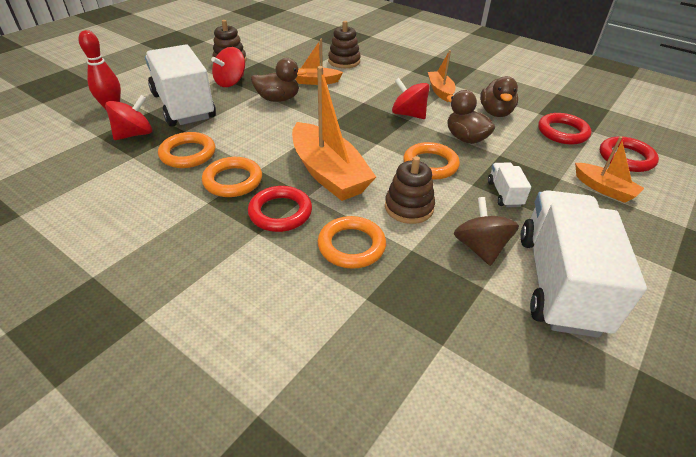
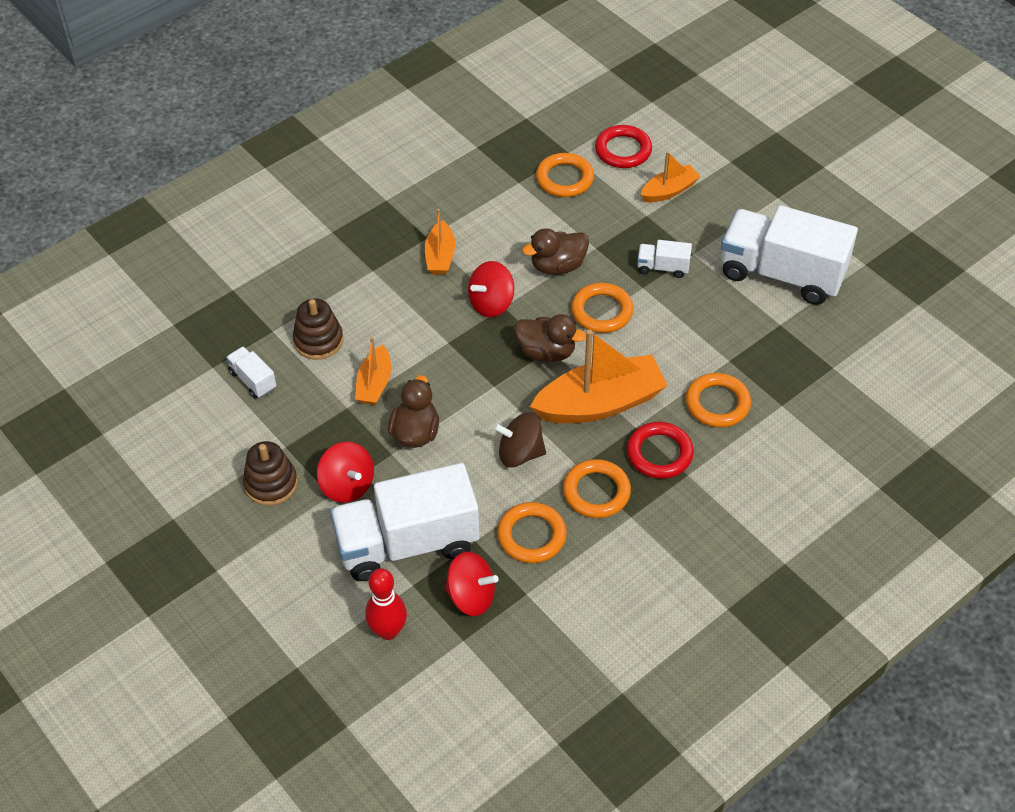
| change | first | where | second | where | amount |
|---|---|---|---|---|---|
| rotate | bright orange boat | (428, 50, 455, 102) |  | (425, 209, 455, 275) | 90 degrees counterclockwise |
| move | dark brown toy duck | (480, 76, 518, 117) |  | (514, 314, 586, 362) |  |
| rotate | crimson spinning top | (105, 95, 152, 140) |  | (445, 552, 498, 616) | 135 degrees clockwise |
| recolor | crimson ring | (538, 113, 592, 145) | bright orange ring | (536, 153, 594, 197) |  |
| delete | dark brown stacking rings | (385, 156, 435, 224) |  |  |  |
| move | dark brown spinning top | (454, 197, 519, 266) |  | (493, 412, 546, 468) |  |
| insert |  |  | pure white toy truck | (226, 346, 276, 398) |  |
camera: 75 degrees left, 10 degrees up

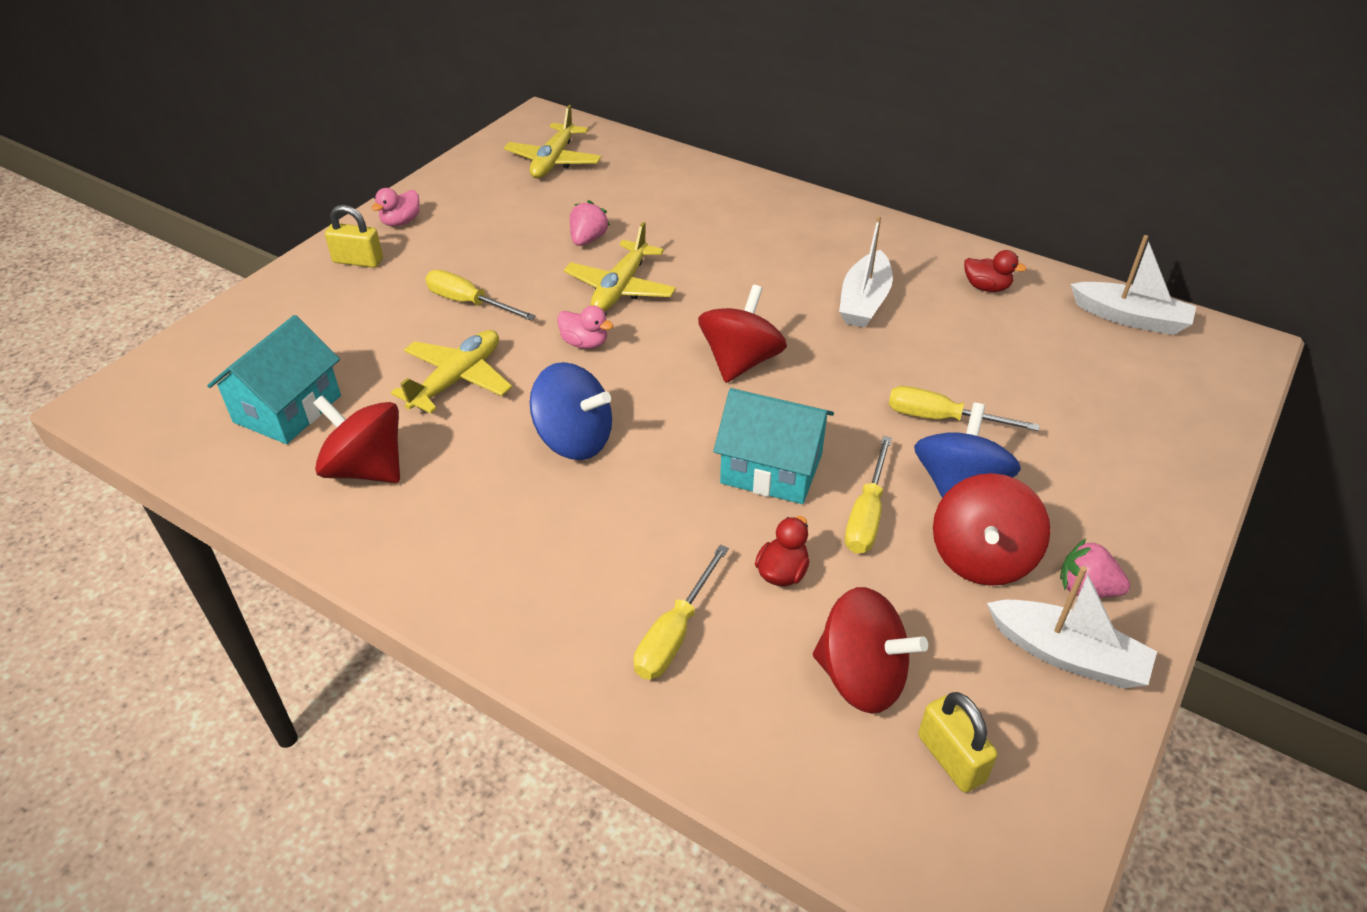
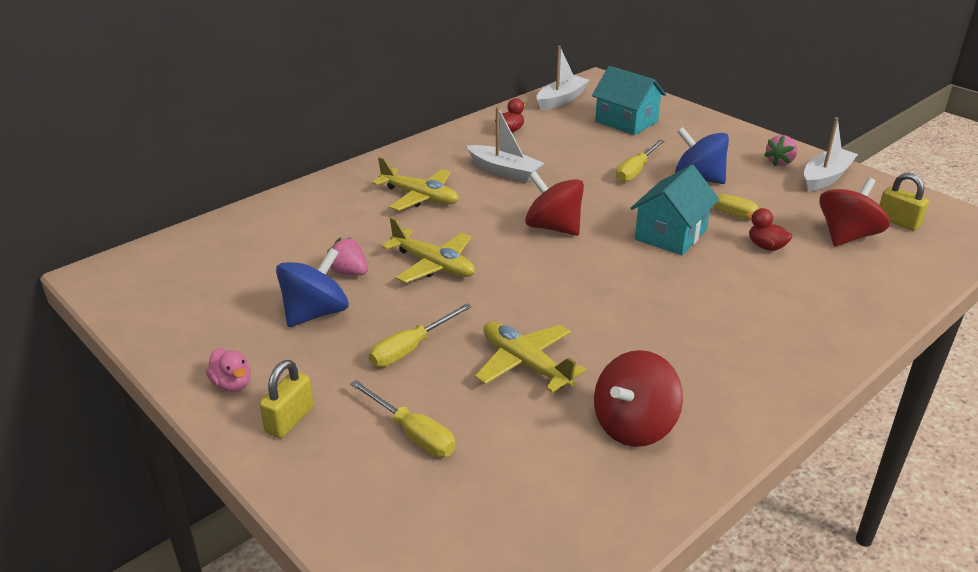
| change | first | where | second | where | amount |
|---|---|---|---|---|---|
| move | yellow aeroplane | (504, 105, 601, 178) |  | (372, 157, 459, 211) |  |
| delete | rose-pink toy duck | (557, 305, 613, 349) |  |  |  |
| move | teal toy house | (207, 315, 341, 444) |  | (592, 66, 666, 135) |  |
| move | blue spinning top | (530, 362, 612, 460) |  | (276, 248, 349, 327) |  |
| delete | crimson spinning top | (933, 473, 1051, 586) |  |  |  |
| move | yellow hand screwdriver | (634, 544, 729, 679) |  | (350, 380, 456, 457) |  |
| rotate | yellow small lock | (918, 692, 998, 793) |  | (879, 173, 929, 231) | 60 degrees clockwise |
camera: 75 degrees left, 10 degrees down

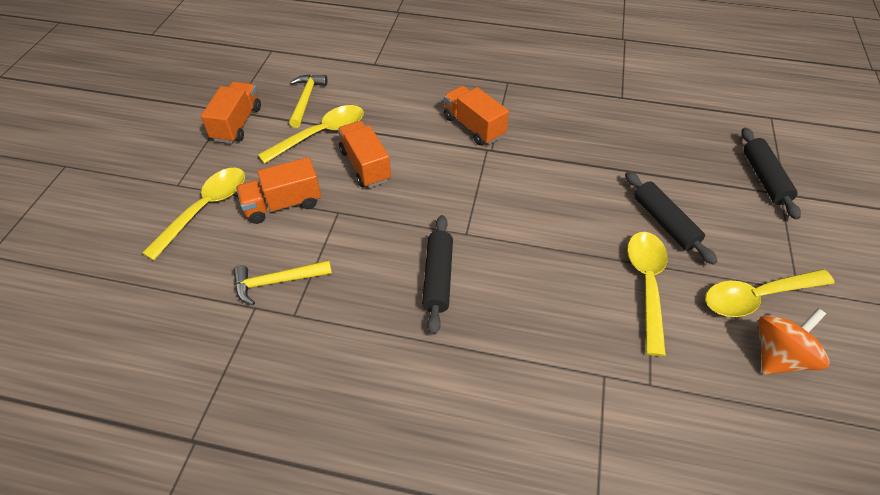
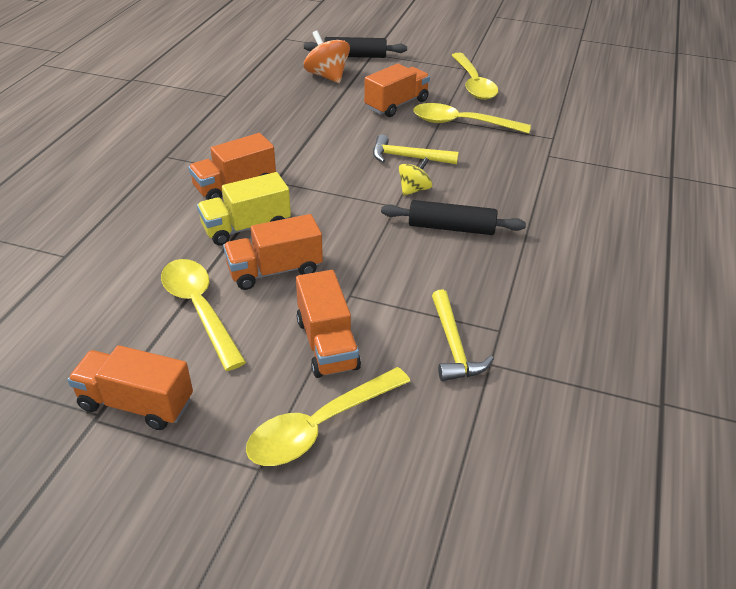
| change | first | where | second | where | amount |
|---|---|---|---|---|---|
| move | yellow hammer | (289, 74, 327, 128) |  | (373, 134, 459, 164) |  |
| rotate | yellow teaspoon | (142, 168, 245, 260) |  | (246, 367, 410, 466) | 75 degrees counterclockwise |
| replace | black rolling pin | (625, 171, 717, 265) | bright orange toy truck | (364, 63, 430, 117) |  |
| move | bright orange spinning top | (759, 308, 830, 374) |  | (304, 31, 350, 83) |  |
| insert |  |  | yellow spinning top | (399, 157, 432, 196) |  |
| insert |  |  | yellow toy truck | (197, 172, 291, 246) |  |
camera: 85 degrees left, 10 degrees down

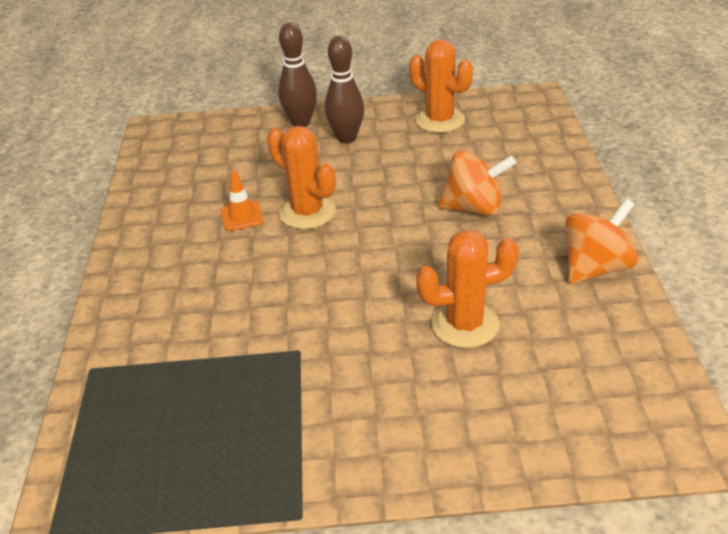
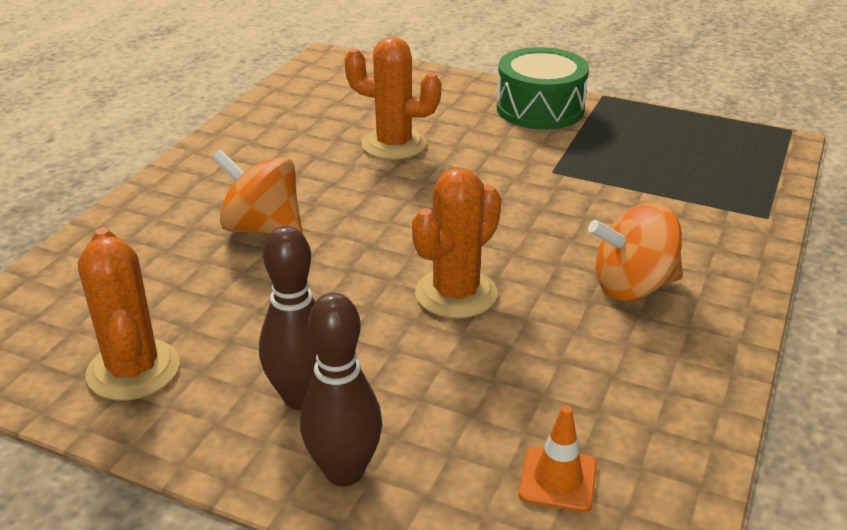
| change | first | where | second | where | amount |
|---|---|---|---|---|---|
| rotate | bright orange saguaro cactus | (267, 126, 336, 229) |  | (412, 168, 501, 319) | 60 degrees clockwise |
| move | bright orange road cone | (220, 171, 264, 231) |  | (519, 405, 597, 512) |  |
| move | bright orange spinning top | (565, 199, 638, 284) |  | (588, 203, 683, 301) |  |
| insert |  |  | green toy drum | (497, 47, 589, 130) |  |
camera: 155 degrees left, 5 degrees down

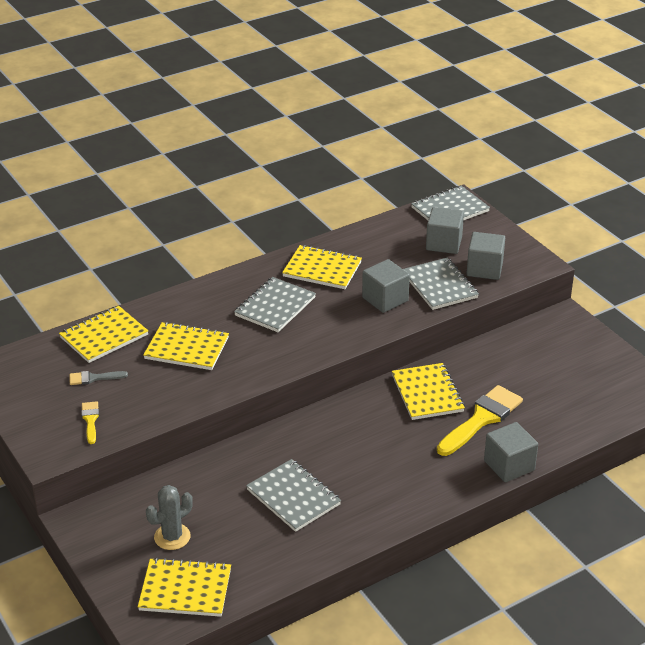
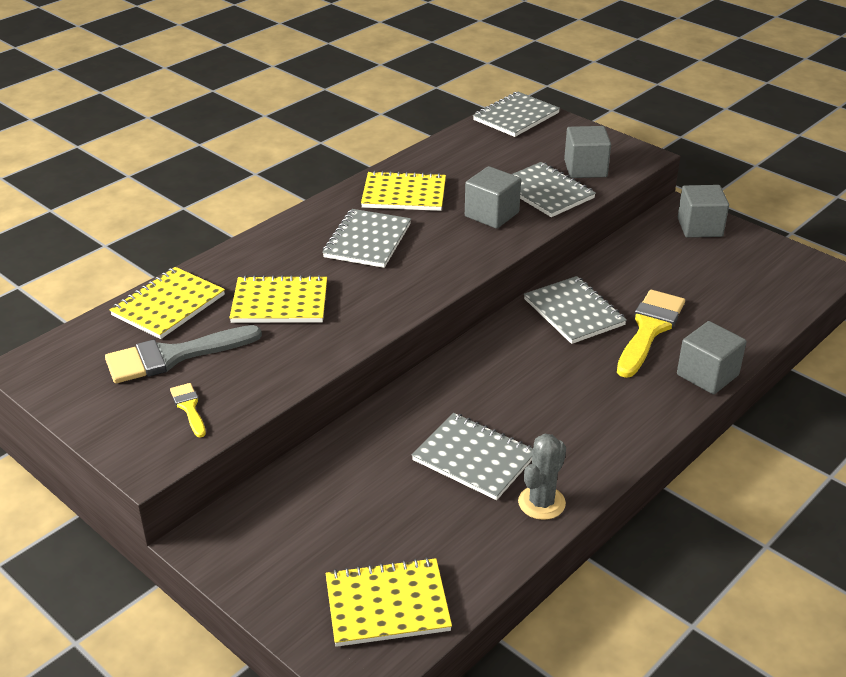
| change | first | where | second | where | amount |
|---|---|---|---|---|---|
| move | grey solid cube | (426, 207, 464, 254) |  | (678, 185, 729, 238) |  |
| recolor | yellow notepad | (392, 363, 465, 420) | grey notepad | (524, 276, 627, 344) |  |
| resize | grey paintbrush | (69, 371, 128, 385) |  | (105, 325, 262, 383) | x2.04 |
| move | grey saguaro cactus | (146, 485, 193, 550) |  | (518, 434, 566, 520) |  |
camera: 15 degrees left, 0 degrees up

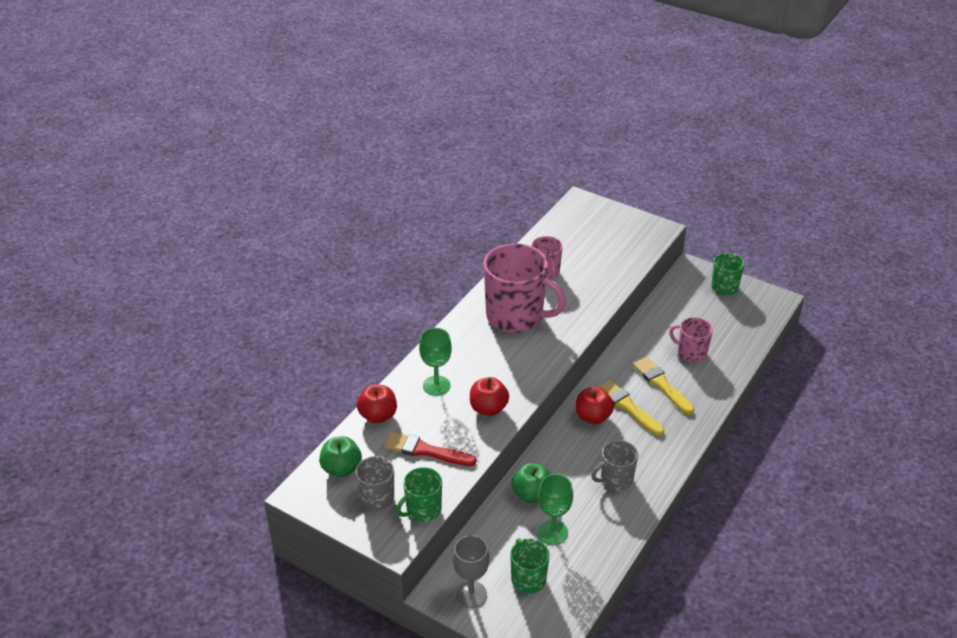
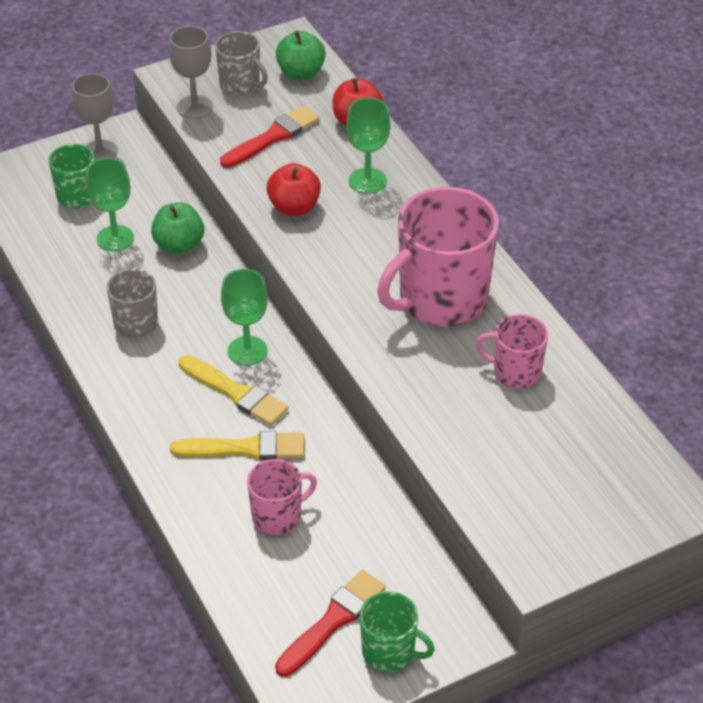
| change | first | where | second | where | amount |
|---|---|---|---|---|---|
| rotate | yellow paintbrush | (597, 380, 665, 436) |  | (179, 355, 289, 426) | 45 degrees clockwise |
| replace | crimson toy apple | (576, 387, 614, 424) | green wine glass | (221, 269, 268, 366) |  |
| replace | green tea mug | (396, 467, 442, 522) | grey wine glass | (169, 26, 213, 119) |  |
| insert |  |  | crimson paintbrush | (275, 570, 386, 677) |  |
camera: 120 degrees right, 5 degrees up

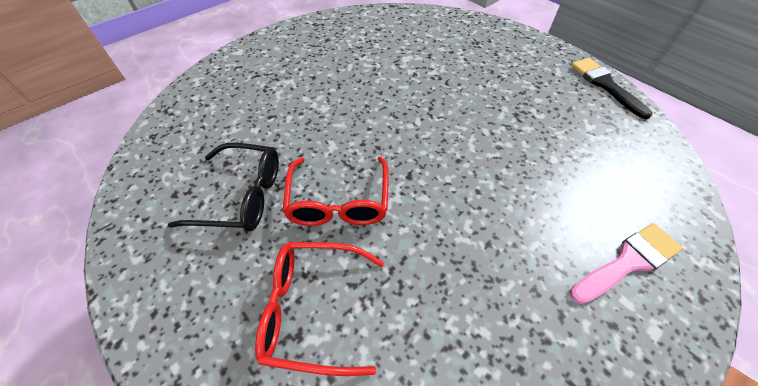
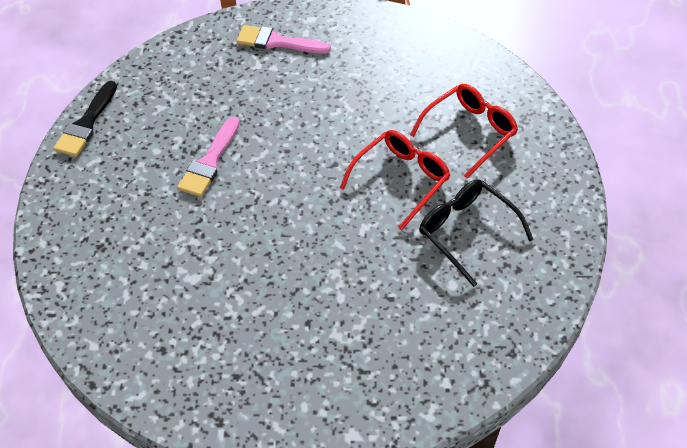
| change | first | where | second | where | amount |
|---|---|---|---|---|---|
| rotate | crimson glasses | (255, 242, 384, 376) |  | (410, 84, 518, 179) | 90 degrees counterclockwise |
| insert |  |  | rose-pink paintbrush | (177, 116, 240, 197) |  |
camera: 135 degrees left, 0 degrees up

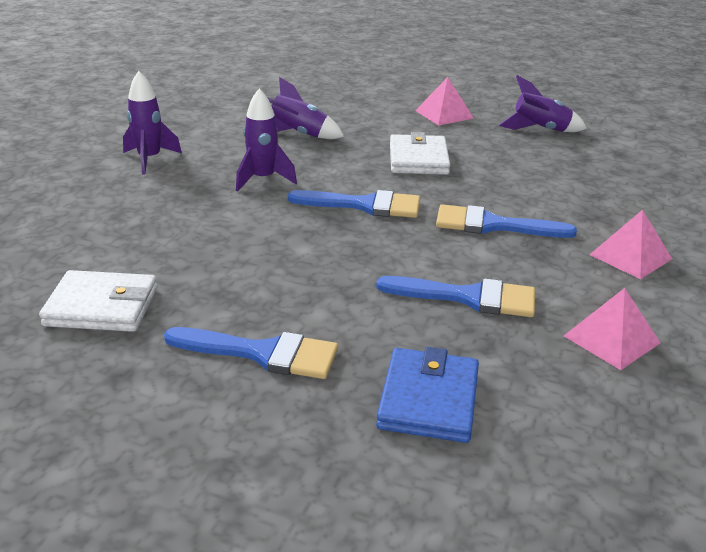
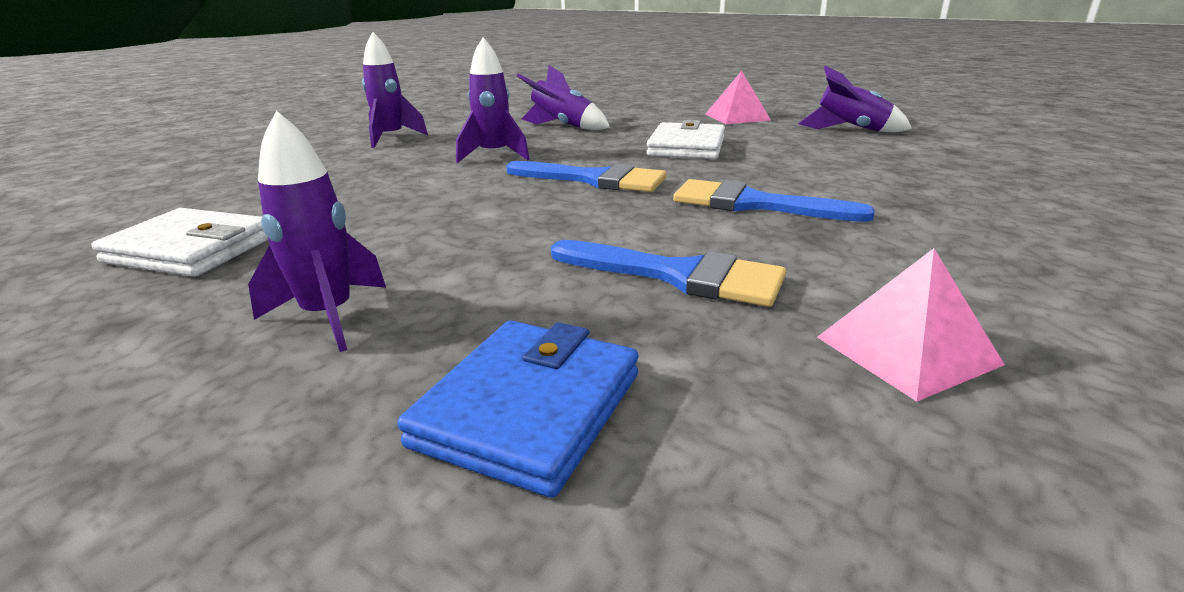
| change | first | where | second | where | amount |
|---|---|---|---|---|---|
| delete | rose-pink pyramid shape | (589, 210, 672, 279) |  |  |  |
| replace | blue paintbrush | (164, 327, 338, 379) | purple spaceship | (248, 111, 386, 352) |  |
camera: 15 degrees right, 5 degrees down

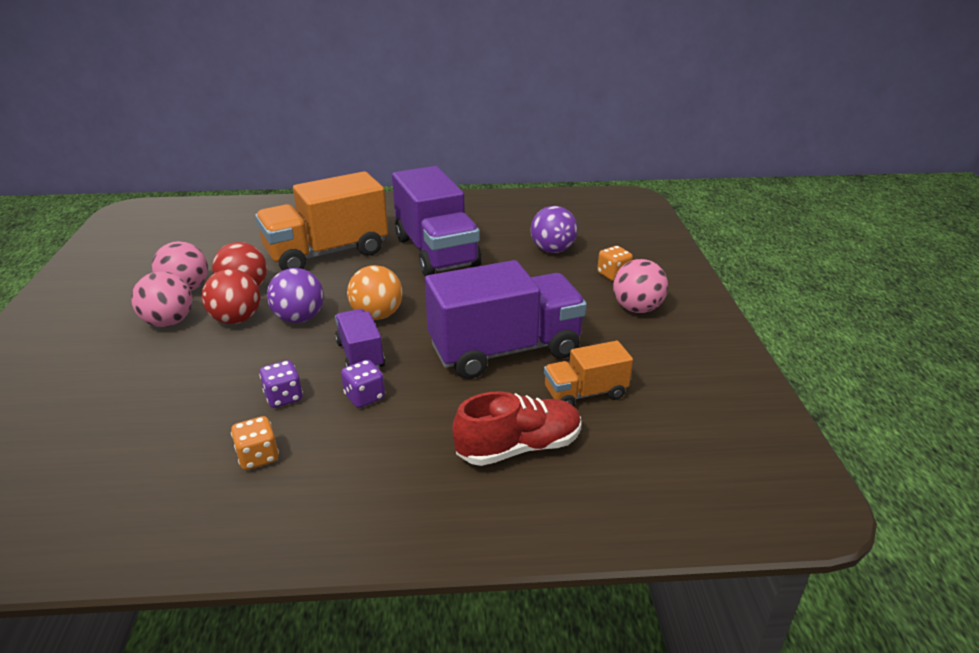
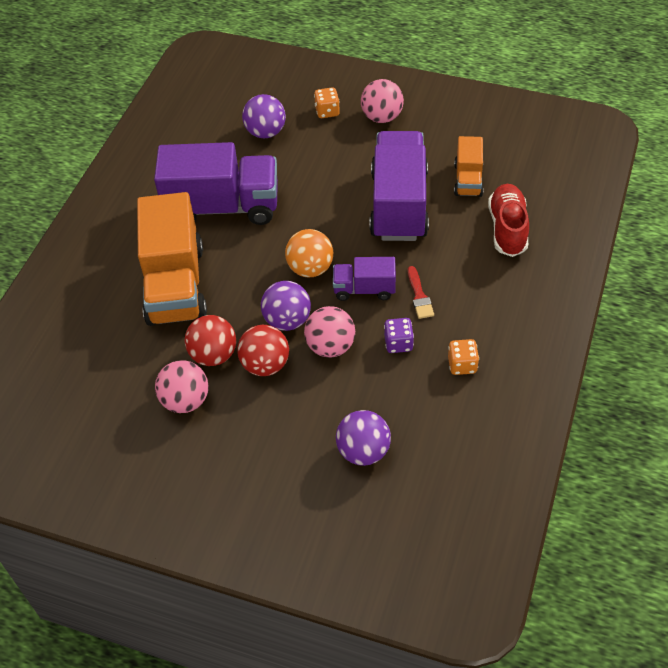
| change | first | where | second | where | amount |
|---|---|---|---|---|---|
| move | rose-pink ball | (131, 271, 192, 327) |  | (304, 306, 355, 358) |  |
| replace | purple dice | (341, 360, 385, 408) | crimson paintbrush | (408, 266, 434, 319) |  |
| insert |  |  | purple ball | (336, 410, 391, 466) |  |
camera: 65 degrees left, 20 degrees up

